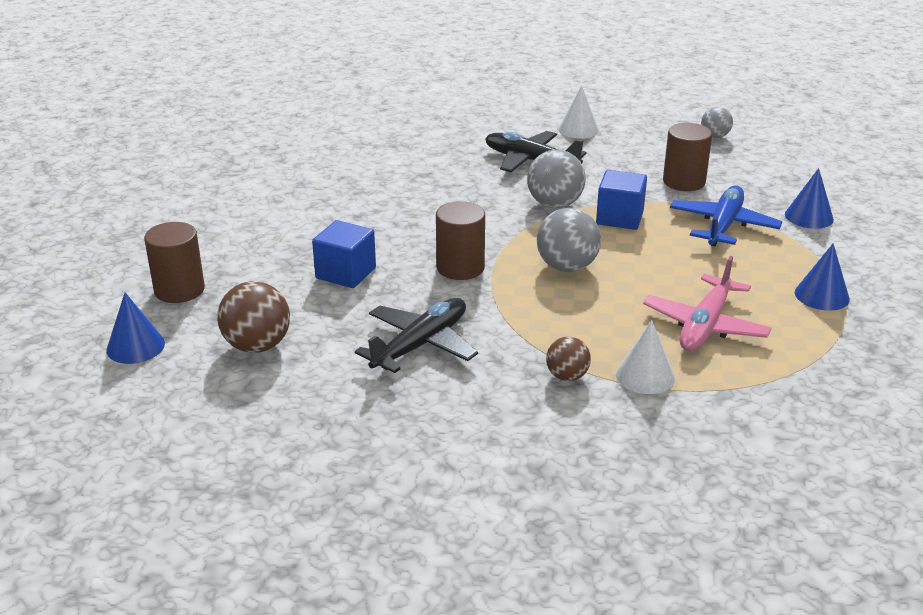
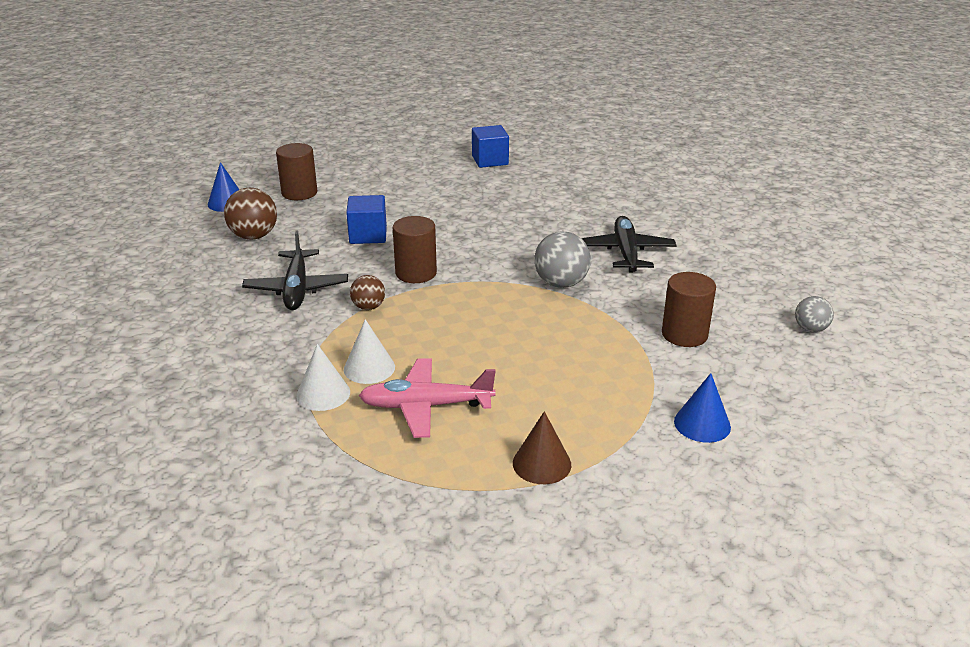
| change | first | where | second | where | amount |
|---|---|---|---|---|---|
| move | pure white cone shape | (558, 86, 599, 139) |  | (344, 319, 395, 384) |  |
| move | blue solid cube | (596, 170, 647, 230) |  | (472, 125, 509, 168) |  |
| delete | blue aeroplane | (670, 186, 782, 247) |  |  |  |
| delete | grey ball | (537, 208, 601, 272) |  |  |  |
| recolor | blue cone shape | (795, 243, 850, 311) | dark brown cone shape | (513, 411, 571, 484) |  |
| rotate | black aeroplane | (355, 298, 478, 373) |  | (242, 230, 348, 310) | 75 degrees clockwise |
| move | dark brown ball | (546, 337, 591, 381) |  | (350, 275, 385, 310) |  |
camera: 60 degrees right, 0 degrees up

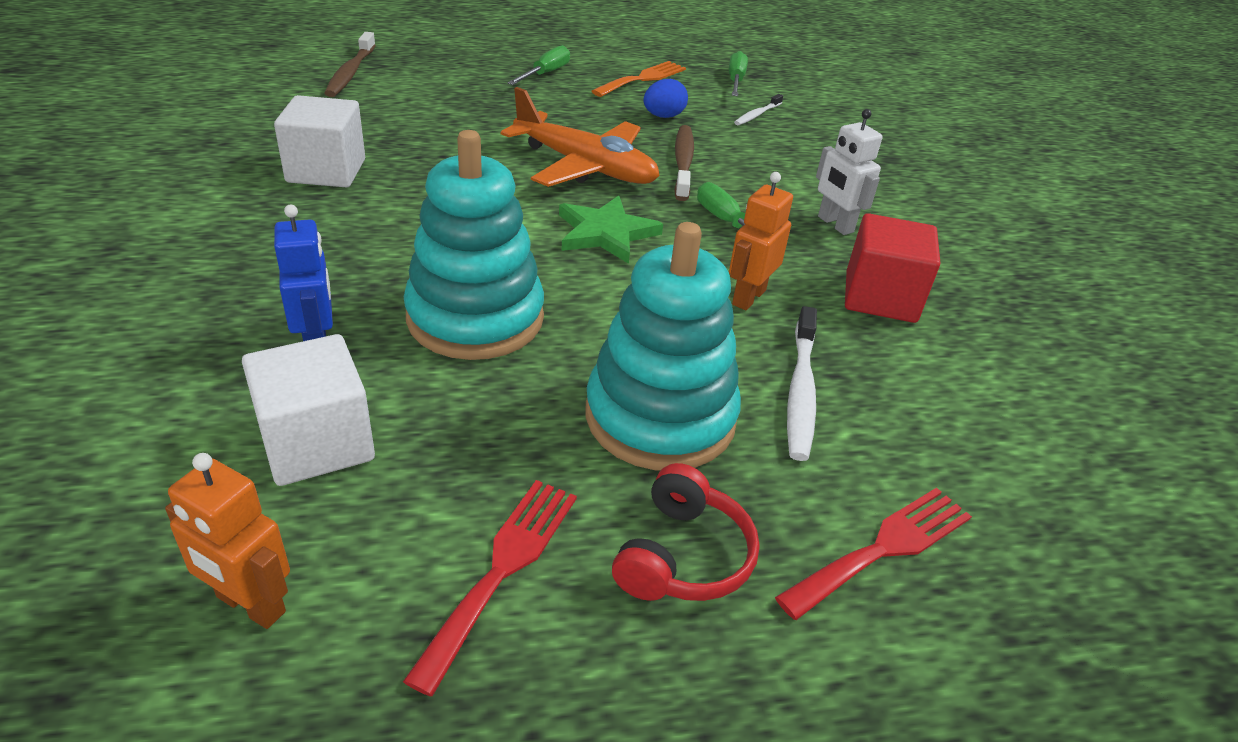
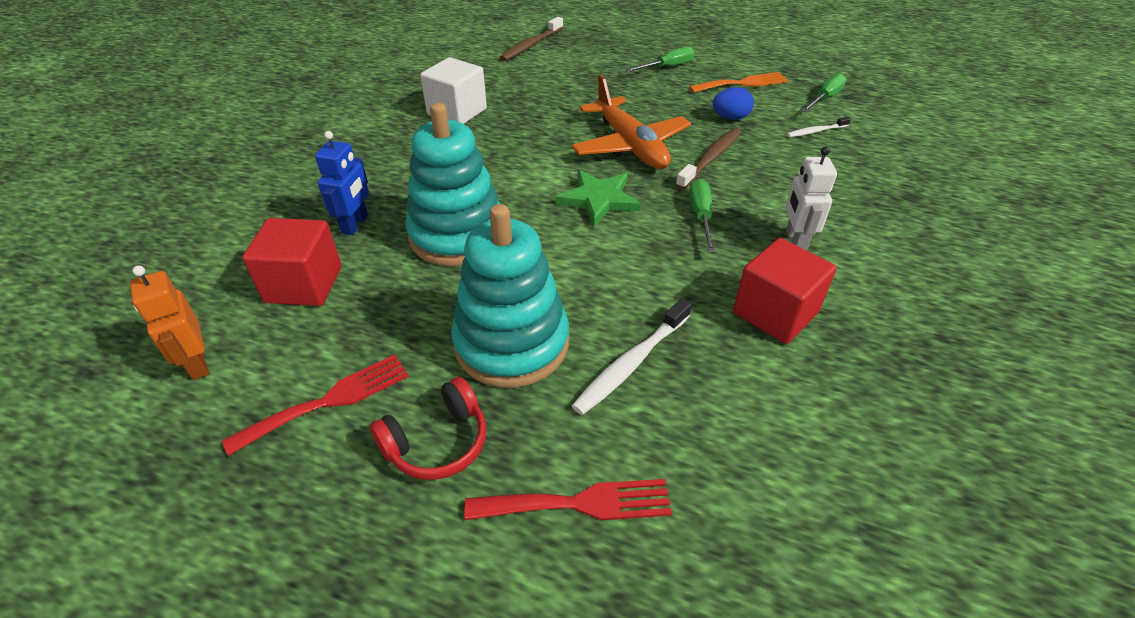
| change | first | where | second | where | amount |
|---|---|---|---|---|---|
| delete | bright orange robot | (729, 172, 793, 310) |  |  |  |
| recolor | pure white solid cube | (242, 334, 375, 486) | crimson solid cube | (242, 218, 342, 306) |  |
camera: 35 degrees right, 5 degrees up

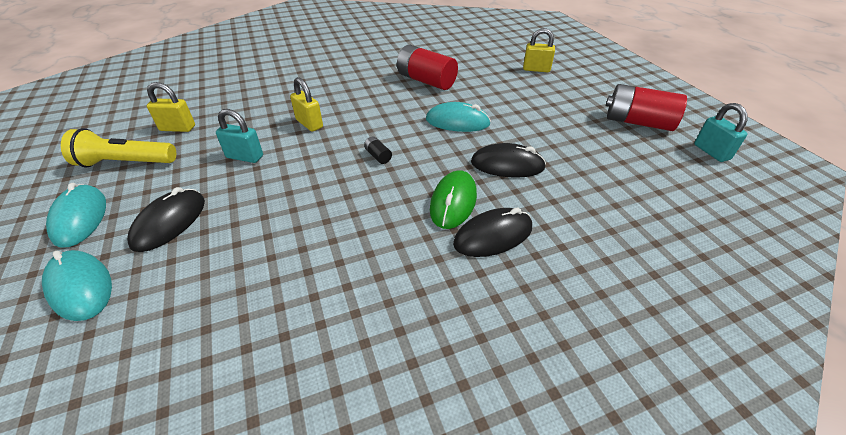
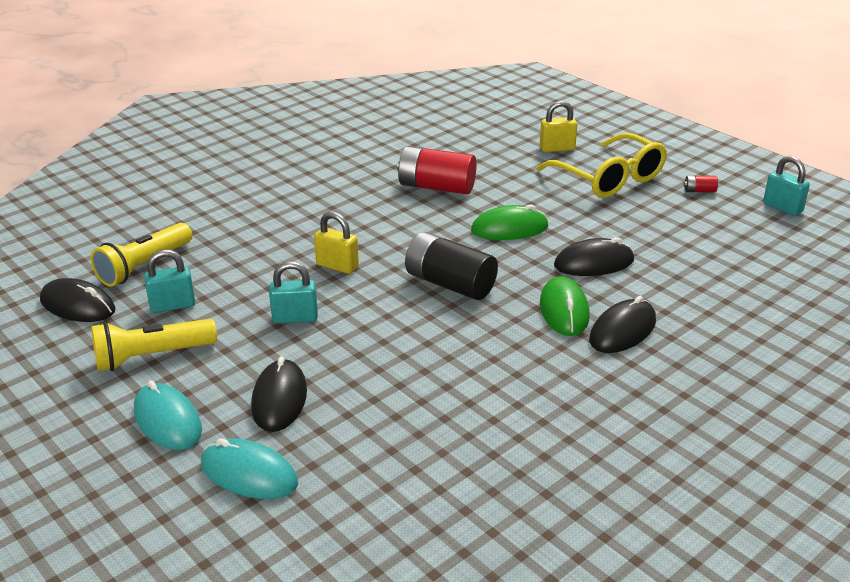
| change | first | where | second | where | amount |
|---|---|---|---|---|---|
| recolor | yellow small lock | (147, 82, 195, 132) | teal small lock | (144, 250, 195, 313) |  |
| resize | crimson battery | (606, 84, 687, 131) |  | (684, 176, 718, 192) | x0.41 |
| recolor | teal PC mouse | (426, 102, 491, 132) | green PC mouse | (471, 204, 549, 240) |  |
| resize | black battery | (364, 137, 392, 164) |  | (405, 232, 498, 300) | x2.41 |
| insert |  |  | yellow glasses | (536, 133, 667, 198) |  |
| insert |  |  | yellow flashlight | (91, 223, 192, 287) |  |
| insert |  |  | black PC mouse | (40, 278, 115, 322) |  |
camera: 20 degrees left, 10 degrees down

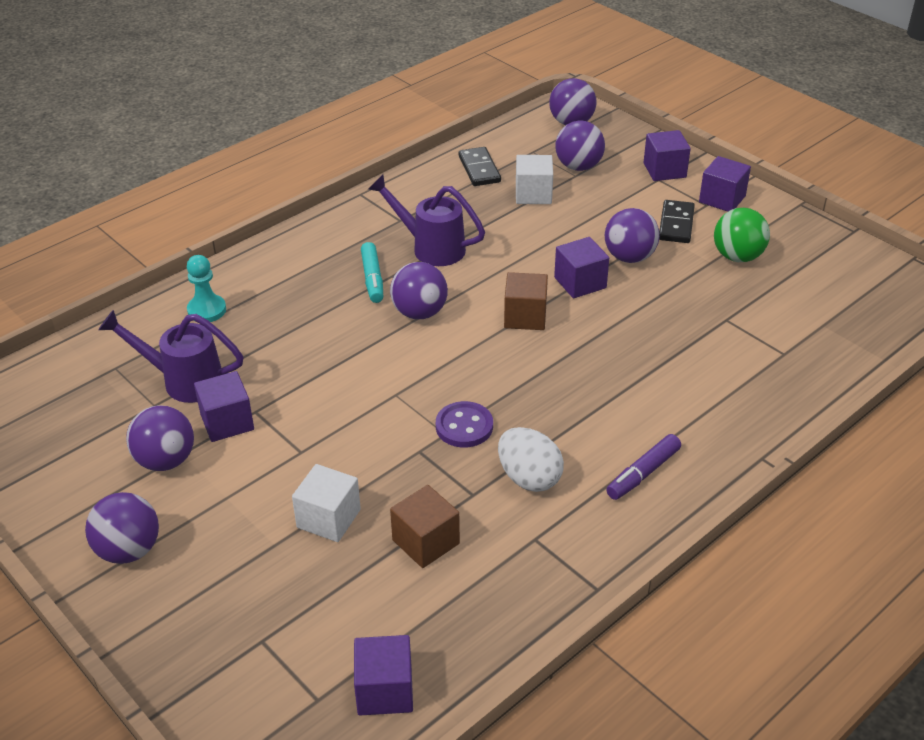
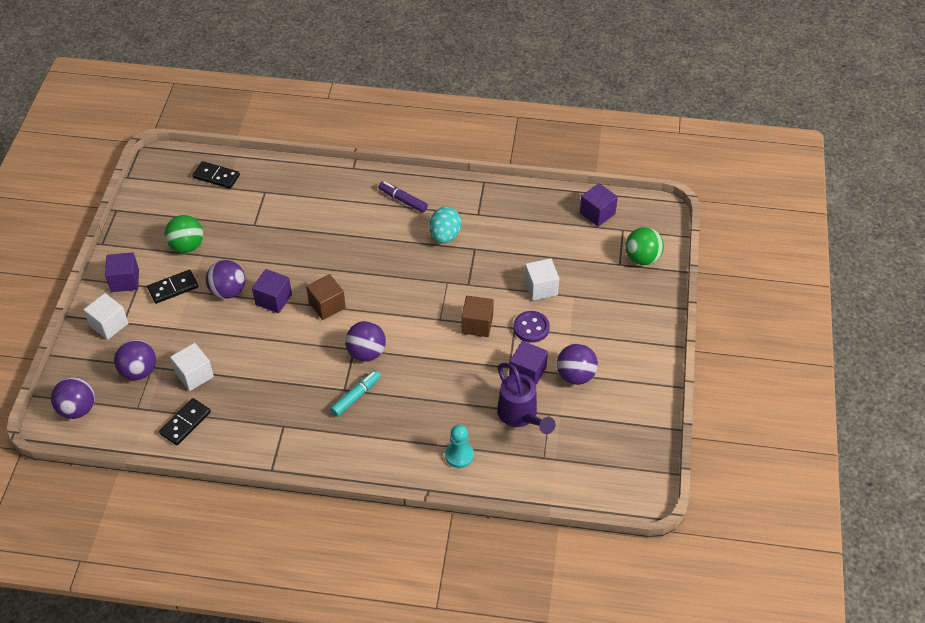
| change | first | where | second | where | amount |
|---|---|---|---|---|---|
| recolor | purple solid cube | (644, 130, 691, 181) | pure white solid cube | (84, 293, 128, 340) |  |
| delete | purple watering can | (368, 175, 485, 266) |  |  |  |
| move | purple sewing button | (436, 401, 493, 447) |  | (513, 311, 550, 343) |  |
| recolor | pure white egg | (498, 427, 564, 492) | teal egg | (429, 207, 461, 243) |  |
| rotate | purple marker | (606, 434, 681, 500) |  | (378, 181, 428, 213) | 150 degrees counterclockwise |
| move | dark brown solid cube | (390, 485, 460, 568) |  | (461, 296, 494, 337) |  |
| delete | purple ball | (85, 492, 159, 564) |  |  |  |
| insert |  |  | black domino piece | (192, 161, 240, 189) |  |
| insert |  |  | green ball | (625, 227, 664, 265) |  |
camera: 130 degrees left, 10 degrees up

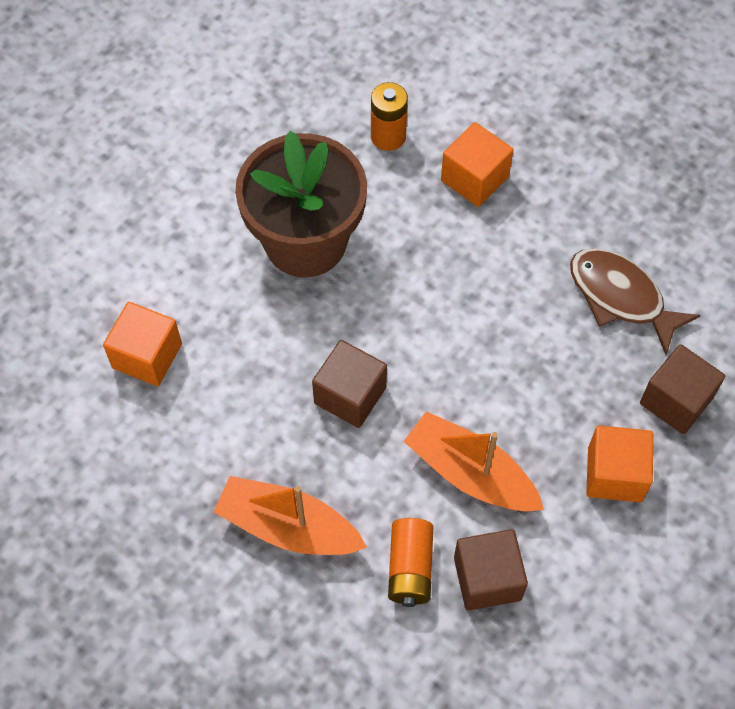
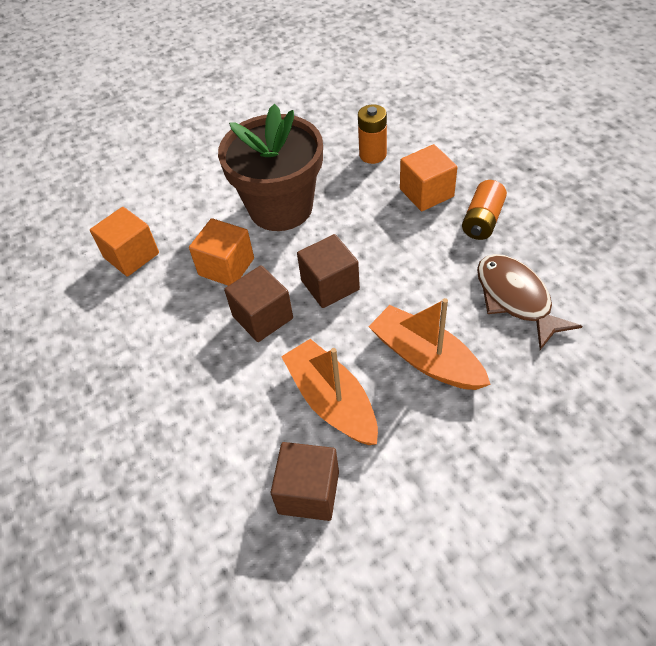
| change | first | where | second | where | amount |
|---|---|---|---|---|---|
| move | dark brown solid cube | (640, 344, 725, 434) |  | (297, 234, 360, 308) |  |
| move | bright orange solid cube | (586, 425, 653, 502) |  | (189, 218, 254, 286) |  |
| move | bright orange boat | (213, 476, 367, 555) |  | (368, 298, 491, 390) |  |
| move | bright orange battery | (388, 518, 433, 607) |  | (462, 180, 507, 240) |  |
camera: 25 degrees right, 10 degrees down

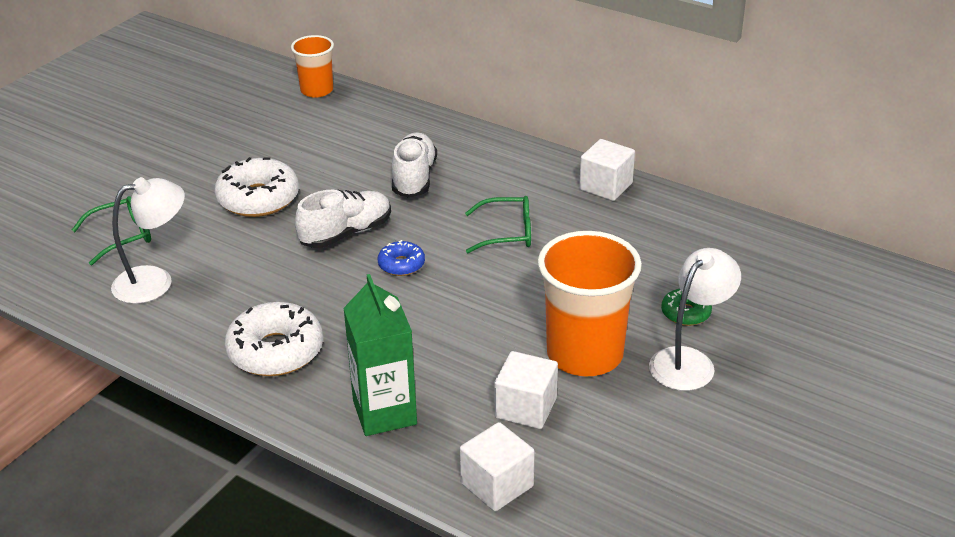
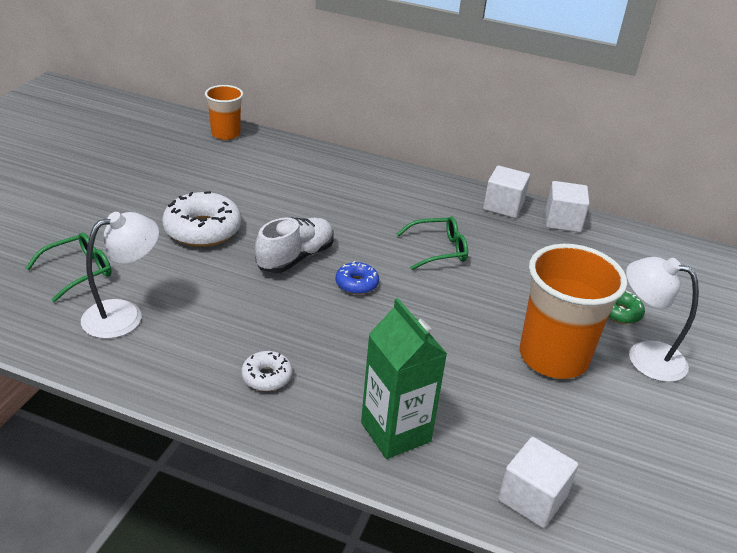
| change | first | where | second | where | amount |
|---|---|---|---|---|---|
| delete | pure white lace-up shoe | (392, 132, 437, 198) |  |  |  |
| rotate | pure white lamp | (649, 248, 741, 391) |  | (626, 257, 699, 382) | 90 degrees counterclockwise |
| resize | pure white glazed donut | (225, 302, 323, 376) |  | (241, 351, 292, 391) | x0.53 |
| move | pure white solid cube | (494, 351, 558, 429) |  | (546, 181, 589, 233) |  |
camera: 15 degrees left, 0 degrees up

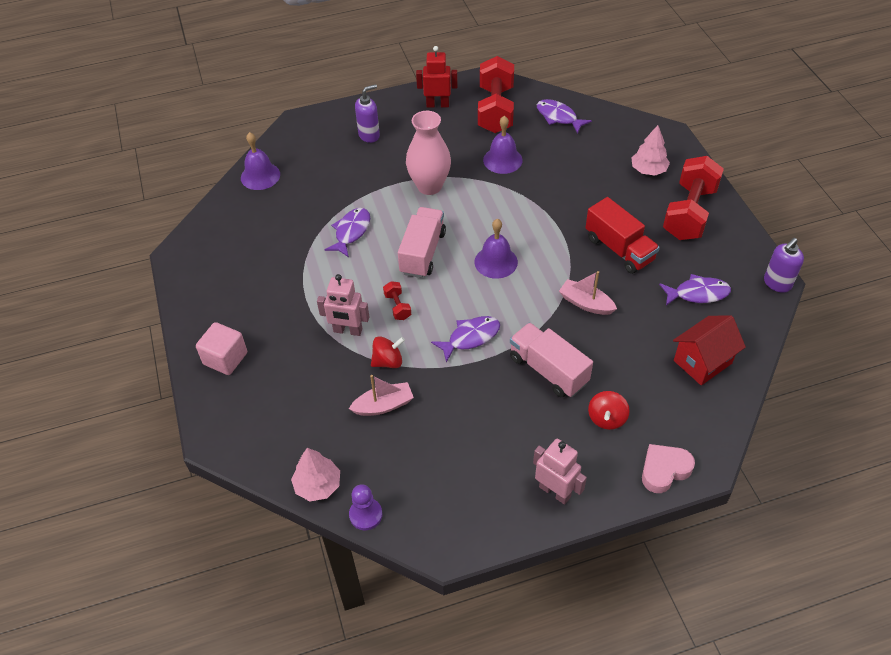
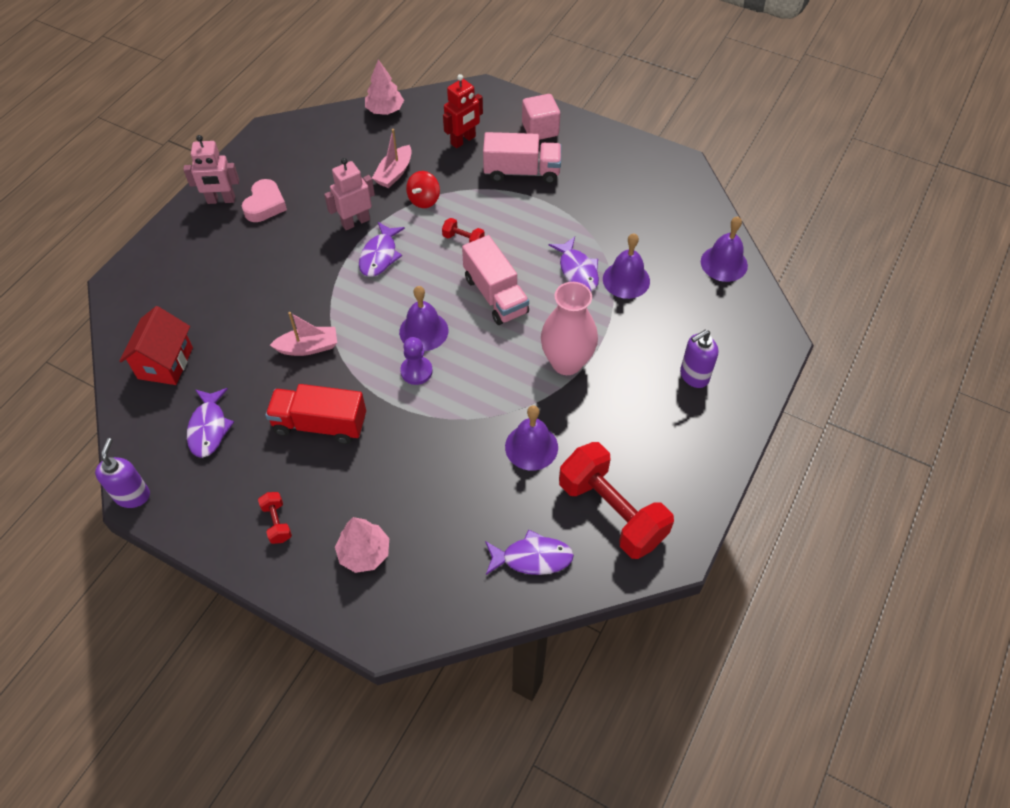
| change | first | where | second | where | amount |
|---|---|---|---|---|---|
| move | crimson robot | (416, 46, 458, 108) |  | (443, 74, 483, 148) |  |
| rotate | purple pump bottle | (355, 84, 380, 143) |  | (680, 330, 718, 388) | 45 degrees clockwise |
| resize | crimson hand weight | (663, 156, 724, 240) |  | (258, 492, 292, 544) | x0.42 |
| move | rose-pink robot | (317, 274, 369, 336) |  | (324, 158, 375, 230) |  |
| rotate | purple toy fish | (659, 274, 731, 306) |  | (187, 388, 234, 458) | 45 degrees counterclockwise |
| move | rose-pink toy truck | (510, 322, 593, 397) |  | (483, 132, 562, 184) |  |
| delete | crimson spinning top | (588, 391, 630, 430) |  |  |  |
| move | rose-pink heart | (642, 444, 695, 493) |  | (242, 179, 287, 222) |  |
| move | purple chess pawn | (349, 484, 383, 530) |  | (400, 337, 433, 385) |  |
| insert |  |  | purple school bell | (603, 233, 650, 299) |  |
camera: 135 degrees right, 5 degrees up

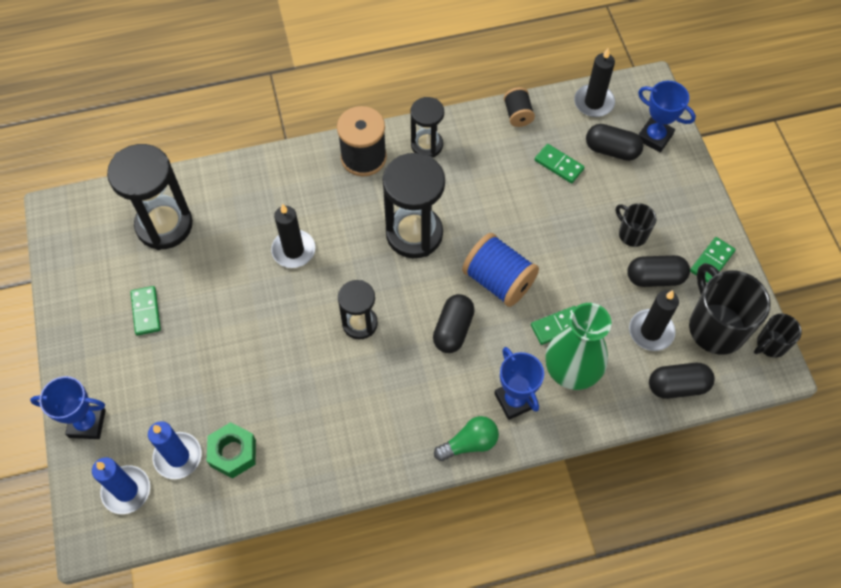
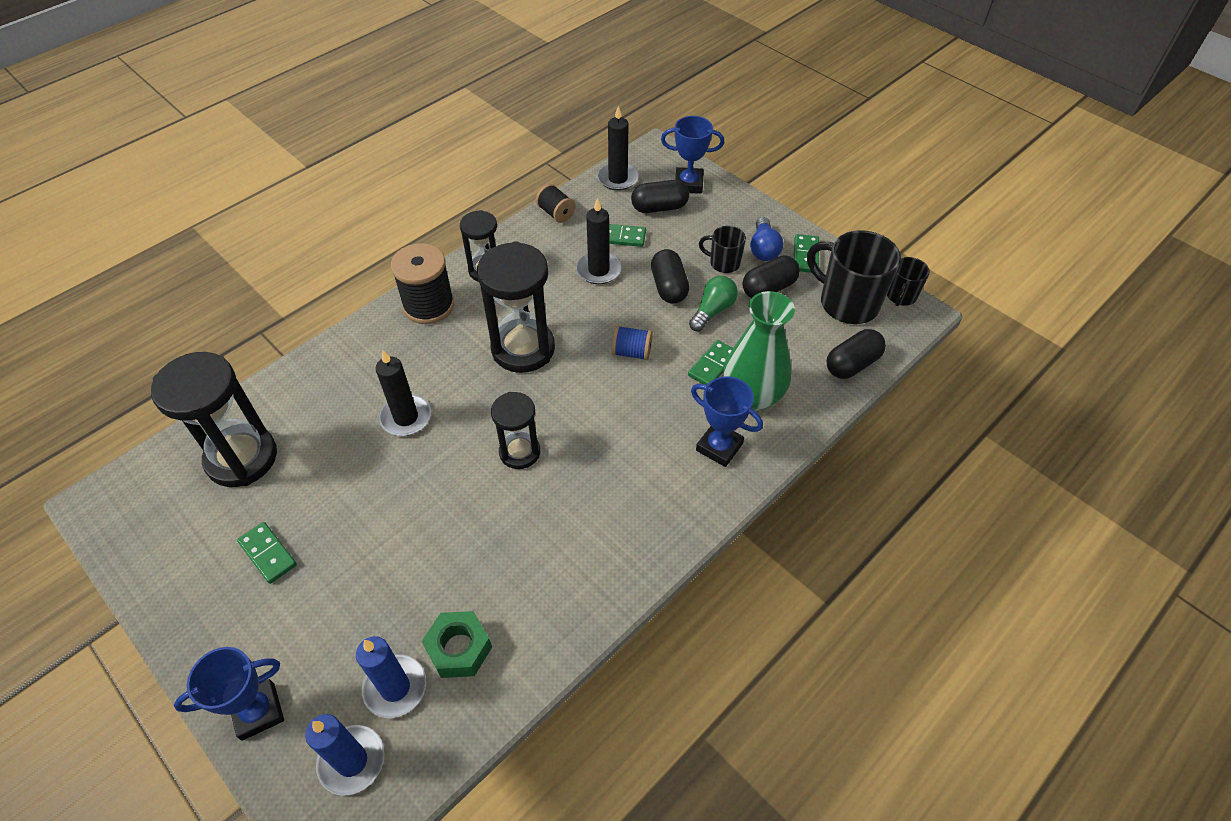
| change | first | where | second | where | amount |
|---|---|---|---|---|---|
| resize | blue reel of thread | (462, 233, 539, 307) |  | (612, 326, 653, 360) | x0.56 |
| move | black candle | (629, 290, 679, 351) |  | (576, 198, 621, 284) |  |
| move | black capsule | (433, 294, 475, 353) |  | (651, 249, 689, 303) |  |
| move | green bulb | (434, 416, 499, 461) |  | (689, 276, 738, 331) |  |
| insert |  |  | blue bulb | (750, 217, 783, 261) |  |
camera: 30 degrees left, 10 degrees down

